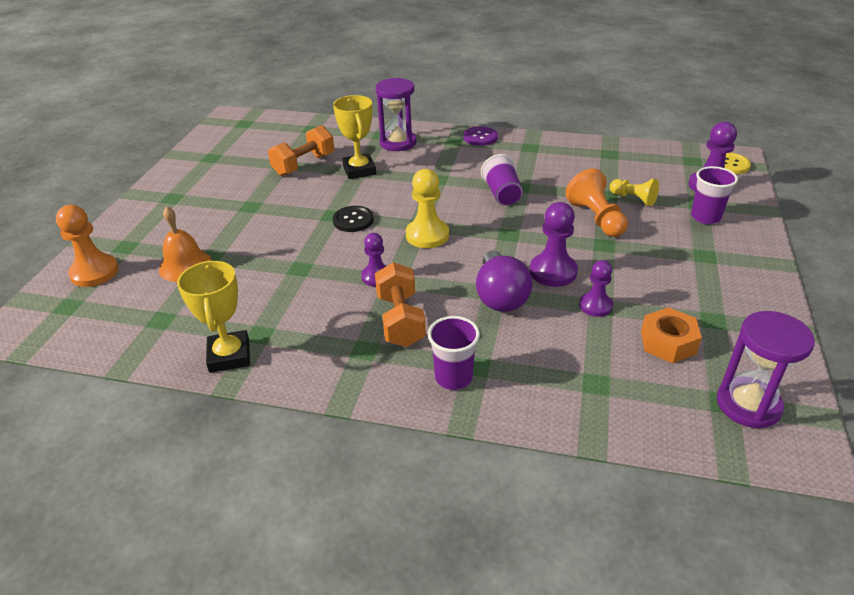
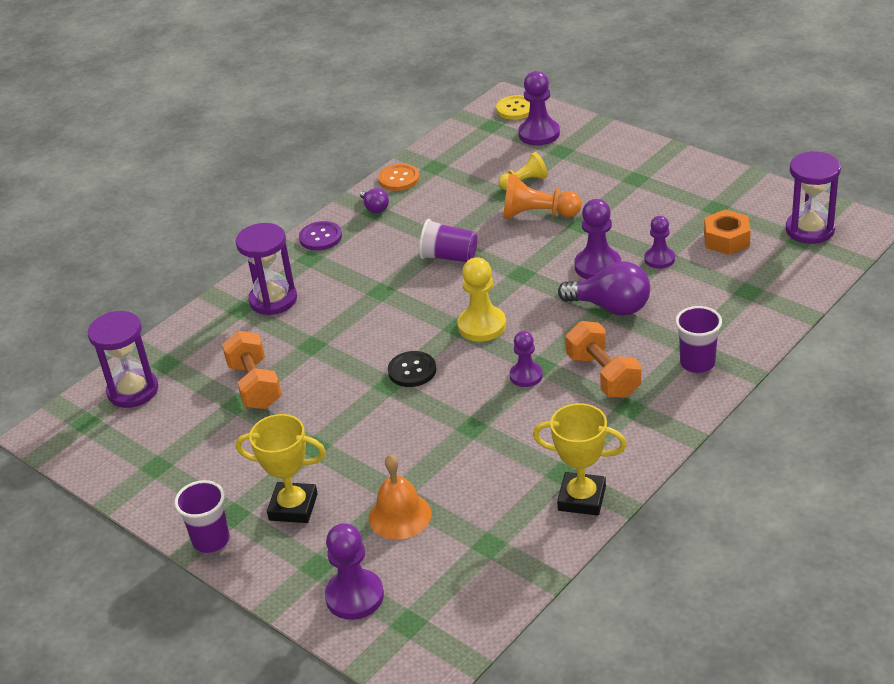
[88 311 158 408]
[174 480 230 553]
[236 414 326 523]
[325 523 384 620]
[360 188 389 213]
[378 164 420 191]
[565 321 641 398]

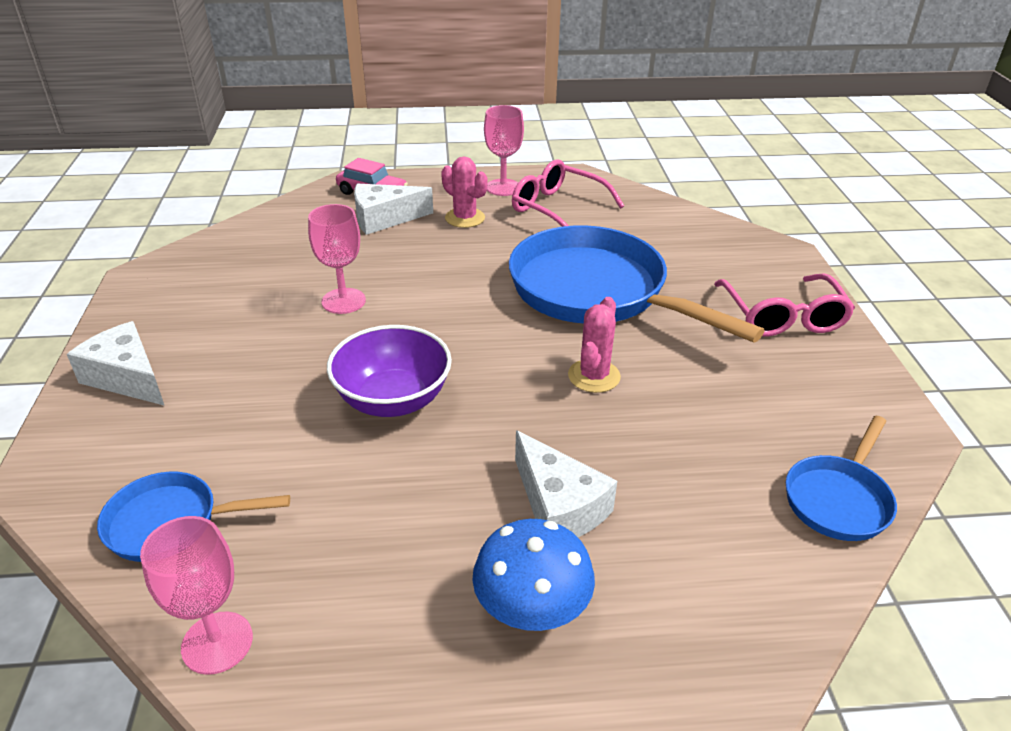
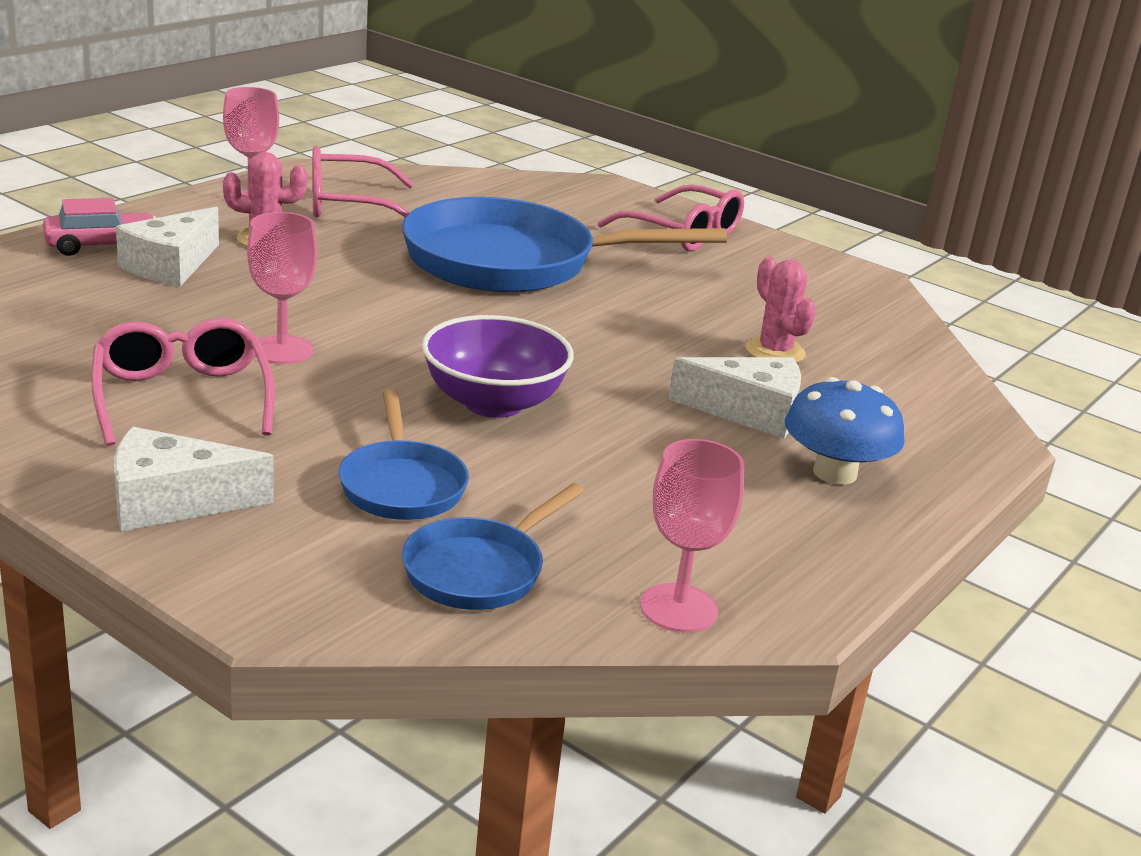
[91 318 275 446]
[338 389 469 520]
[745 257 816 363]

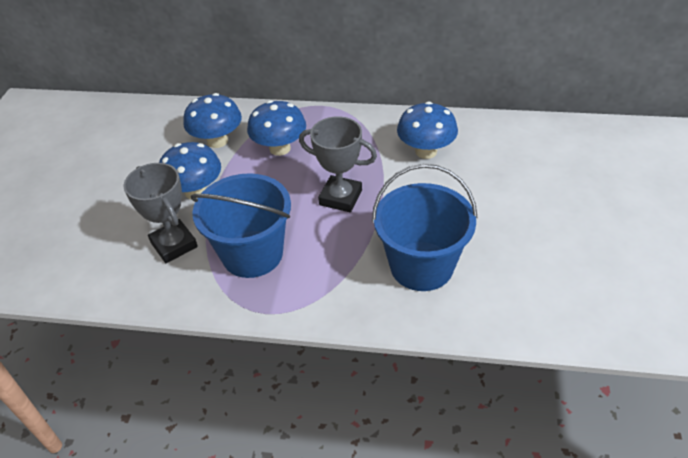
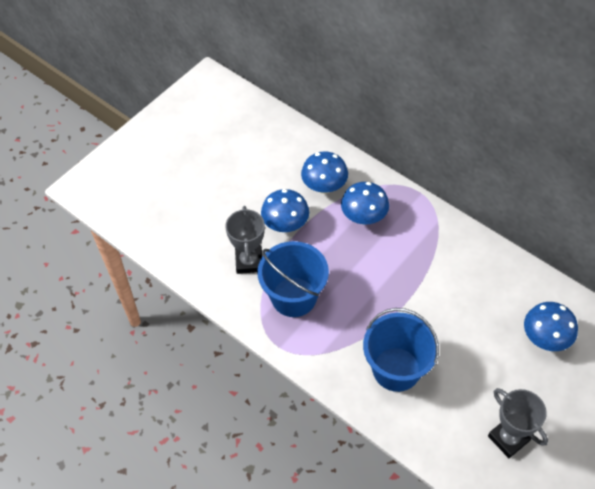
[488 388 548 458]
[524 302 578 351]

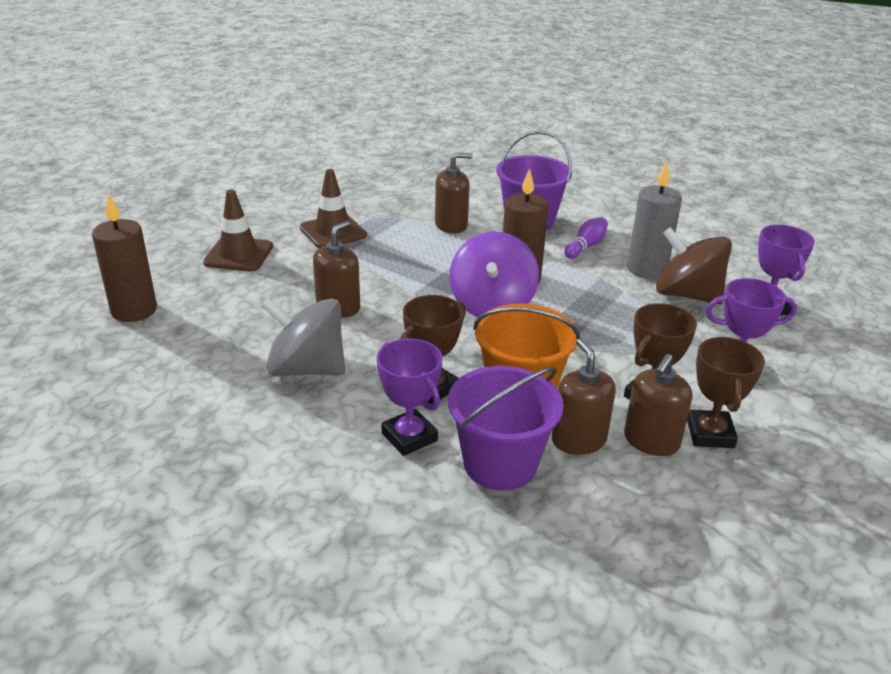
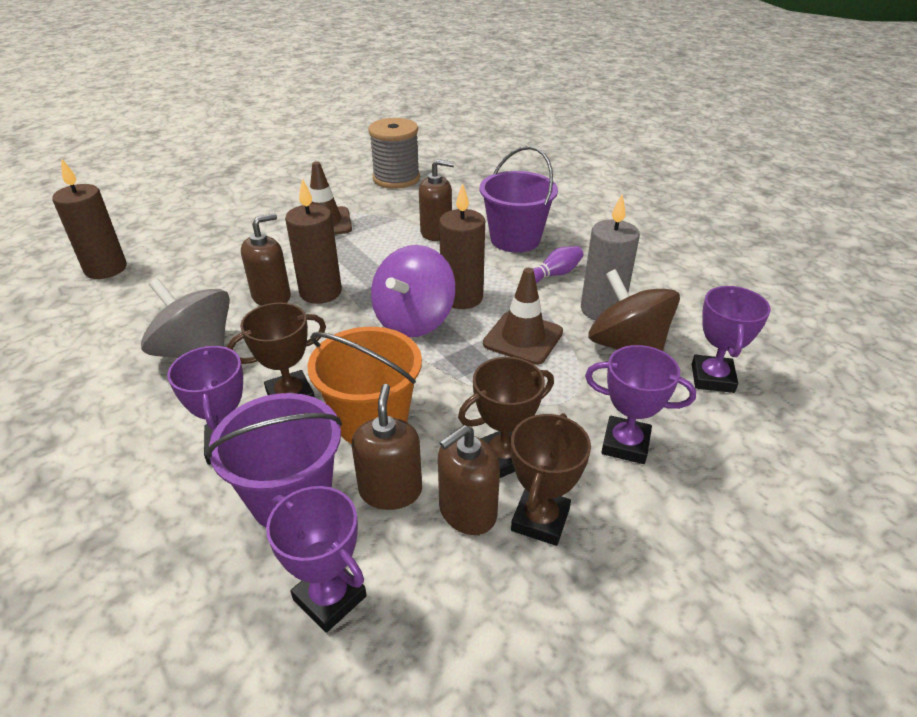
[266 486 367 633]
[285 178 342 304]
[368 118 420 189]
[483 268 563 365]

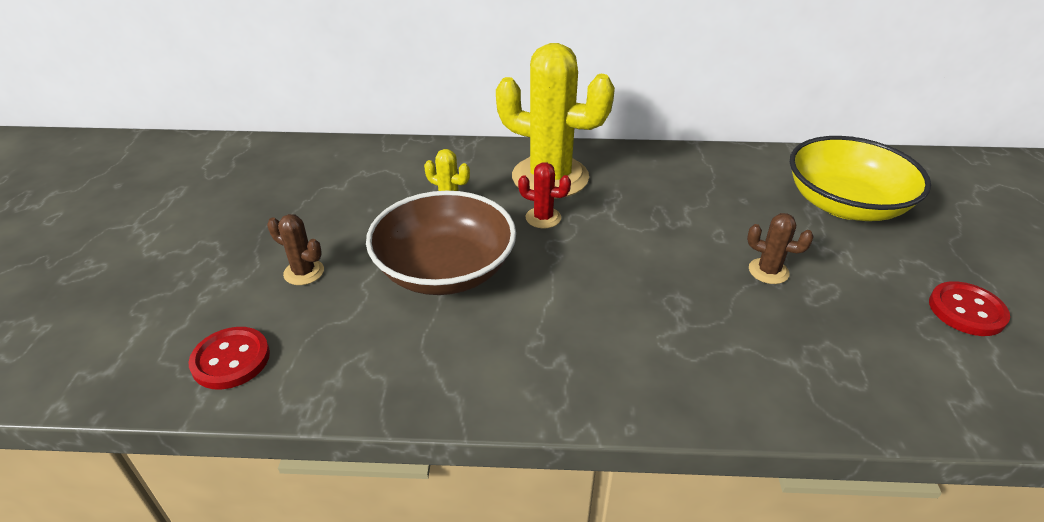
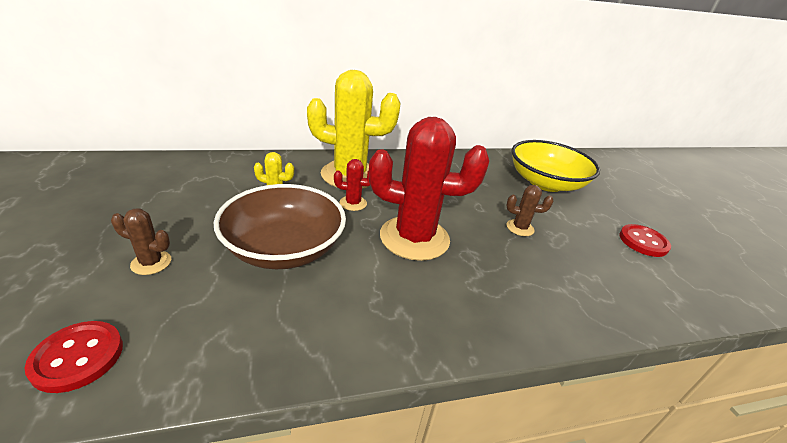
[369 117 489 261]

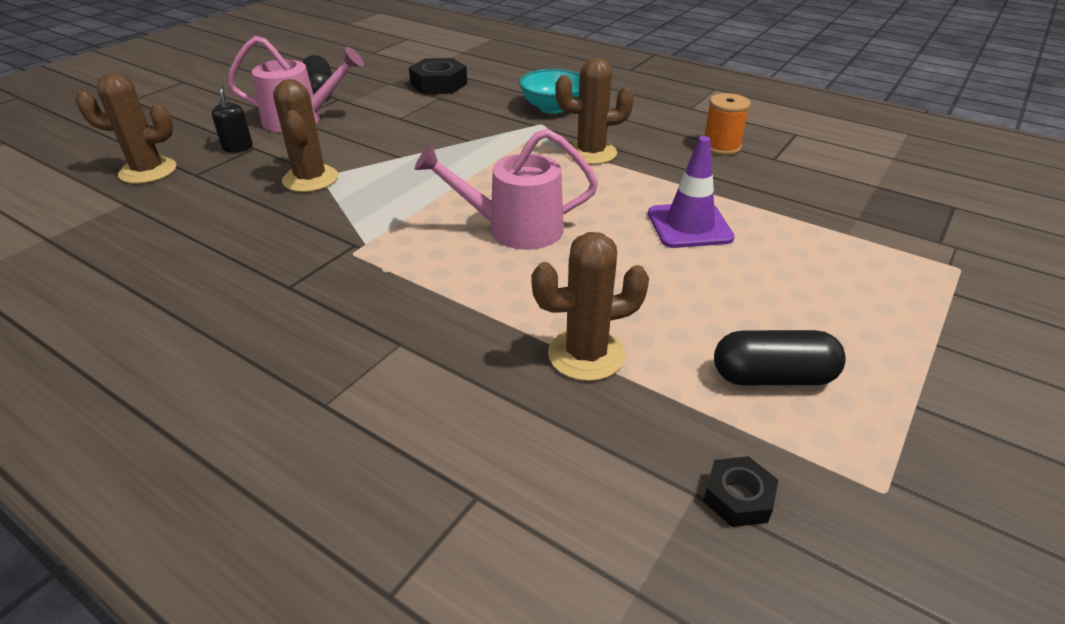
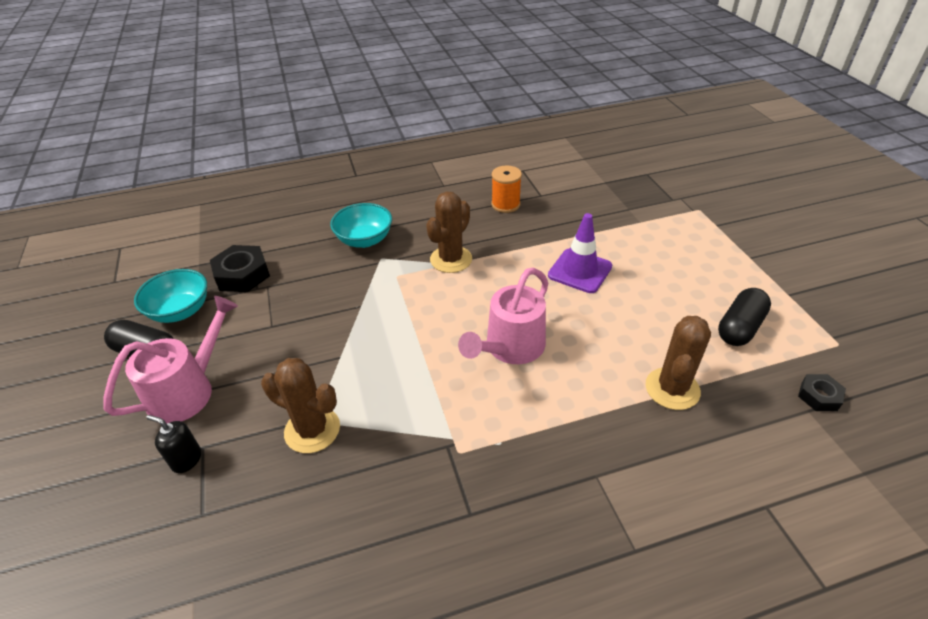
[134 269 207 323]
[76 72 177 184] (first image)

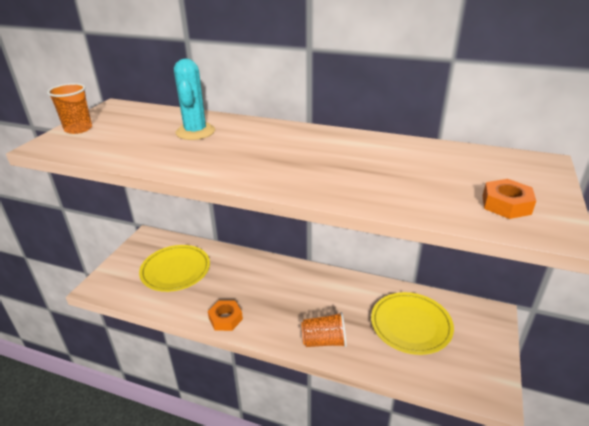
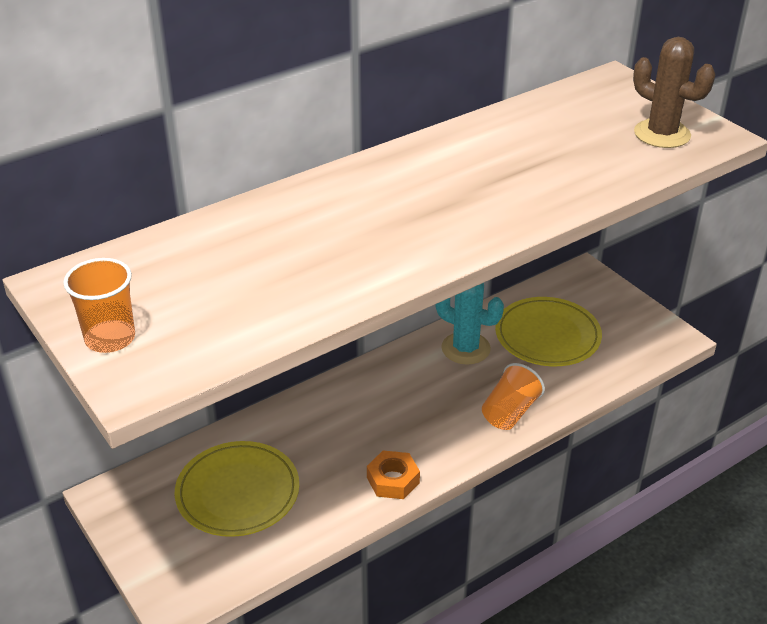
[435 283 504 365]
[633 37 715 148]

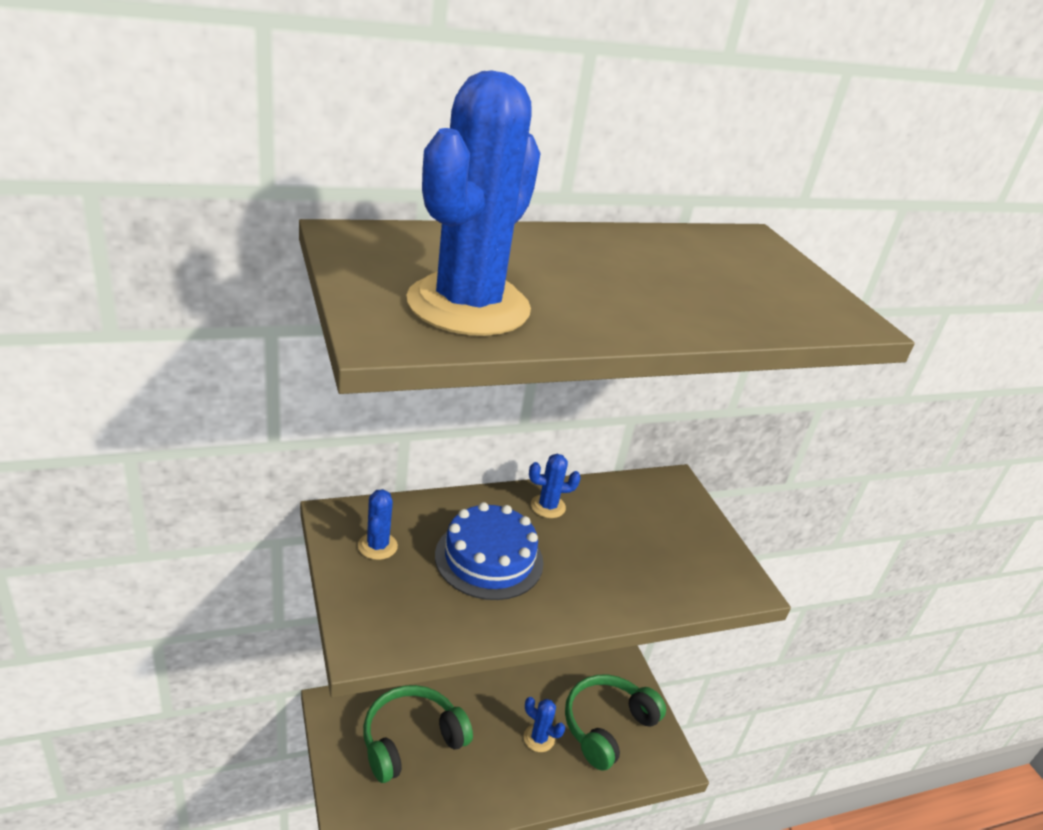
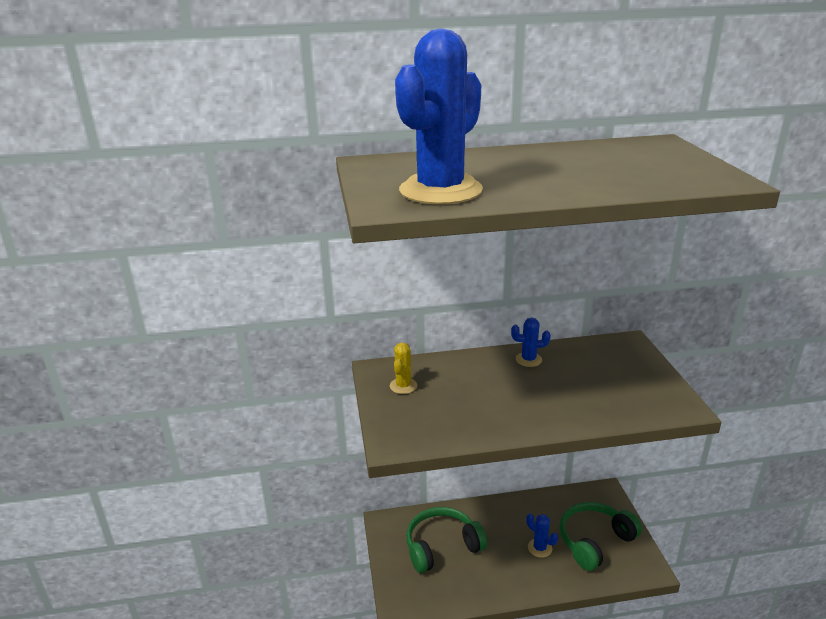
[390 342 417 394]
[435 502 543 600] (first image)

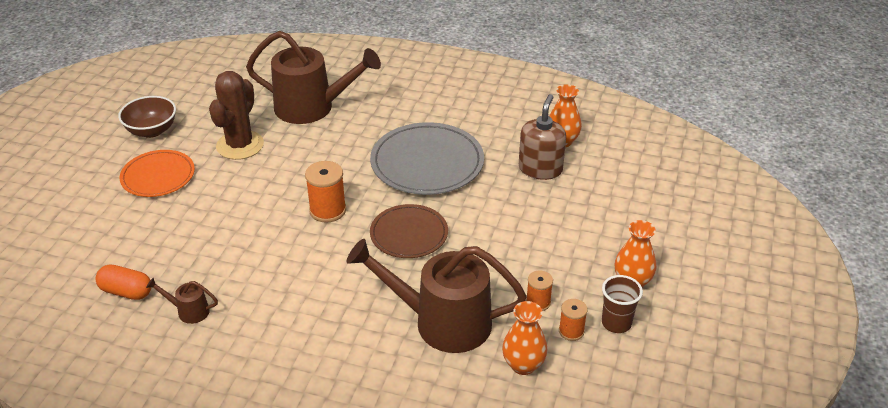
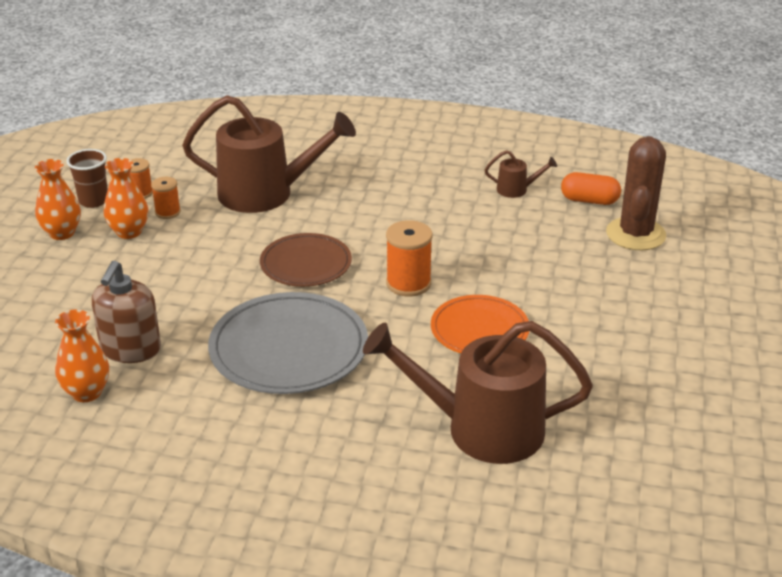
[104 158 148 239]
[431 295 529 353]
[606 136 666 251]
[118 96 176 138] (first image)

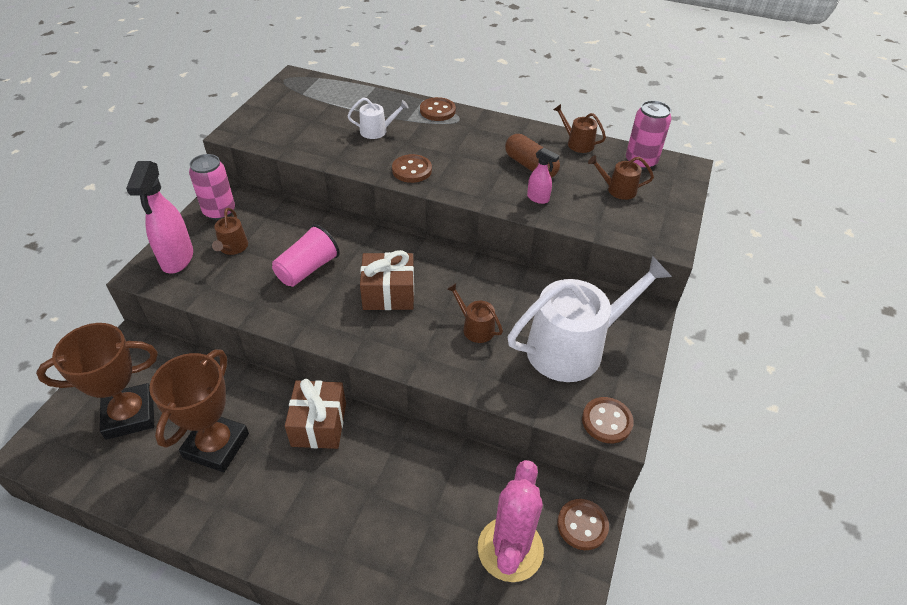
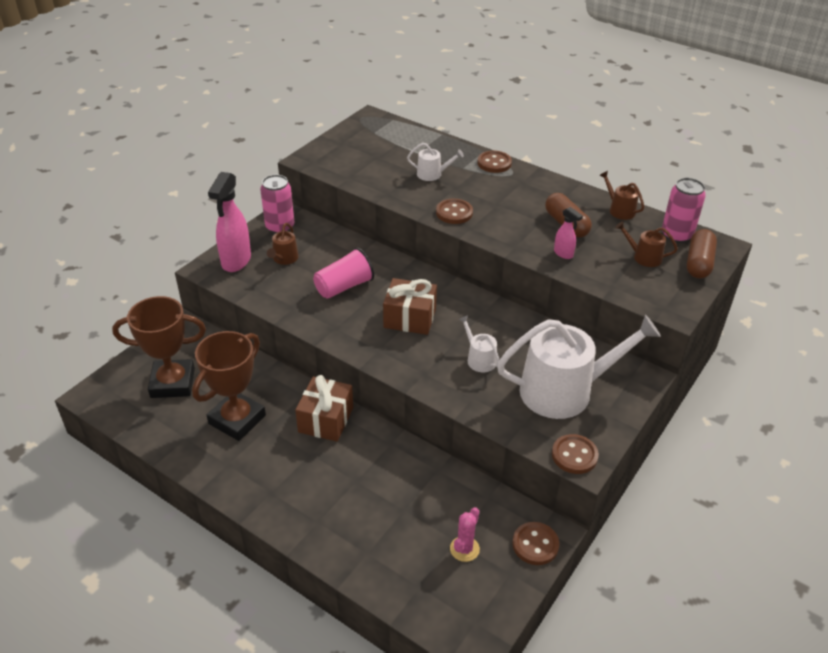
[450 507 480 562]
[458 315 499 372]
[687 229 717 279]

